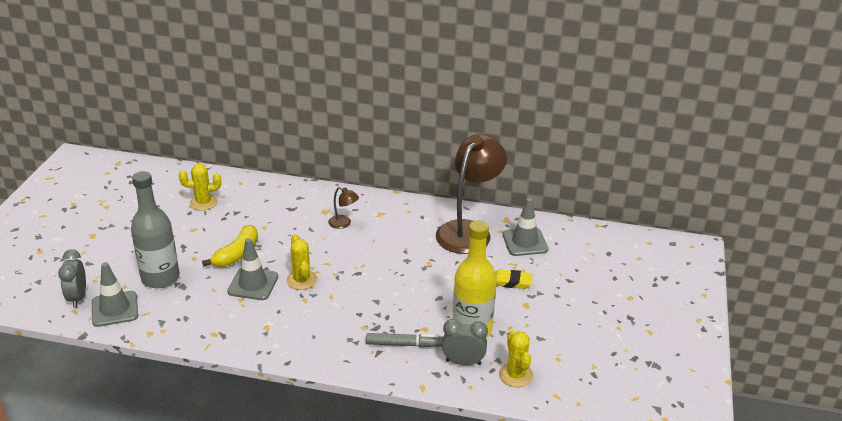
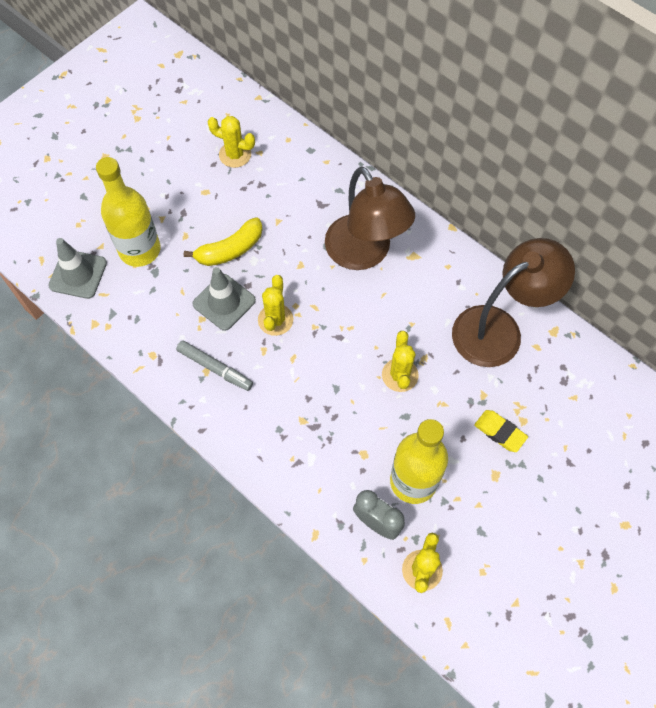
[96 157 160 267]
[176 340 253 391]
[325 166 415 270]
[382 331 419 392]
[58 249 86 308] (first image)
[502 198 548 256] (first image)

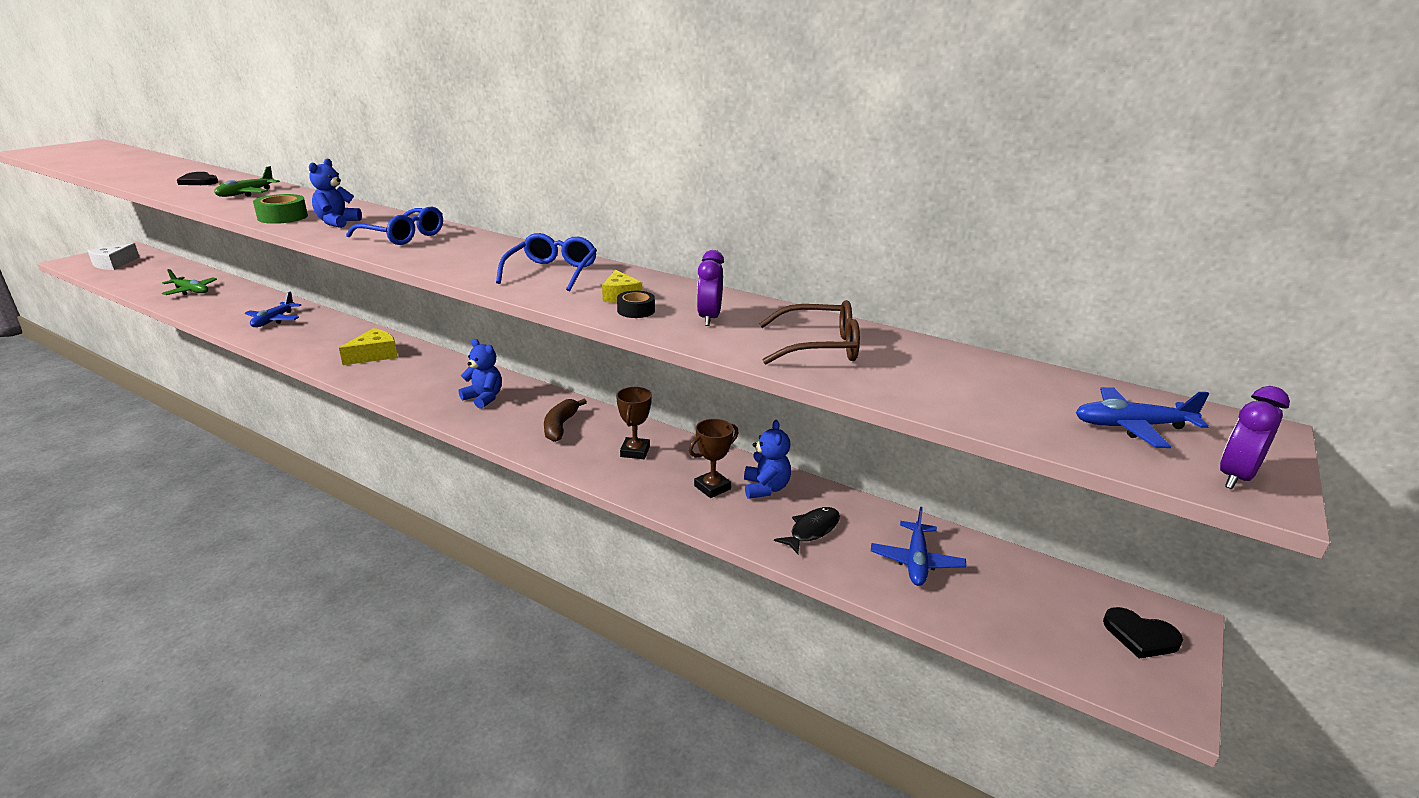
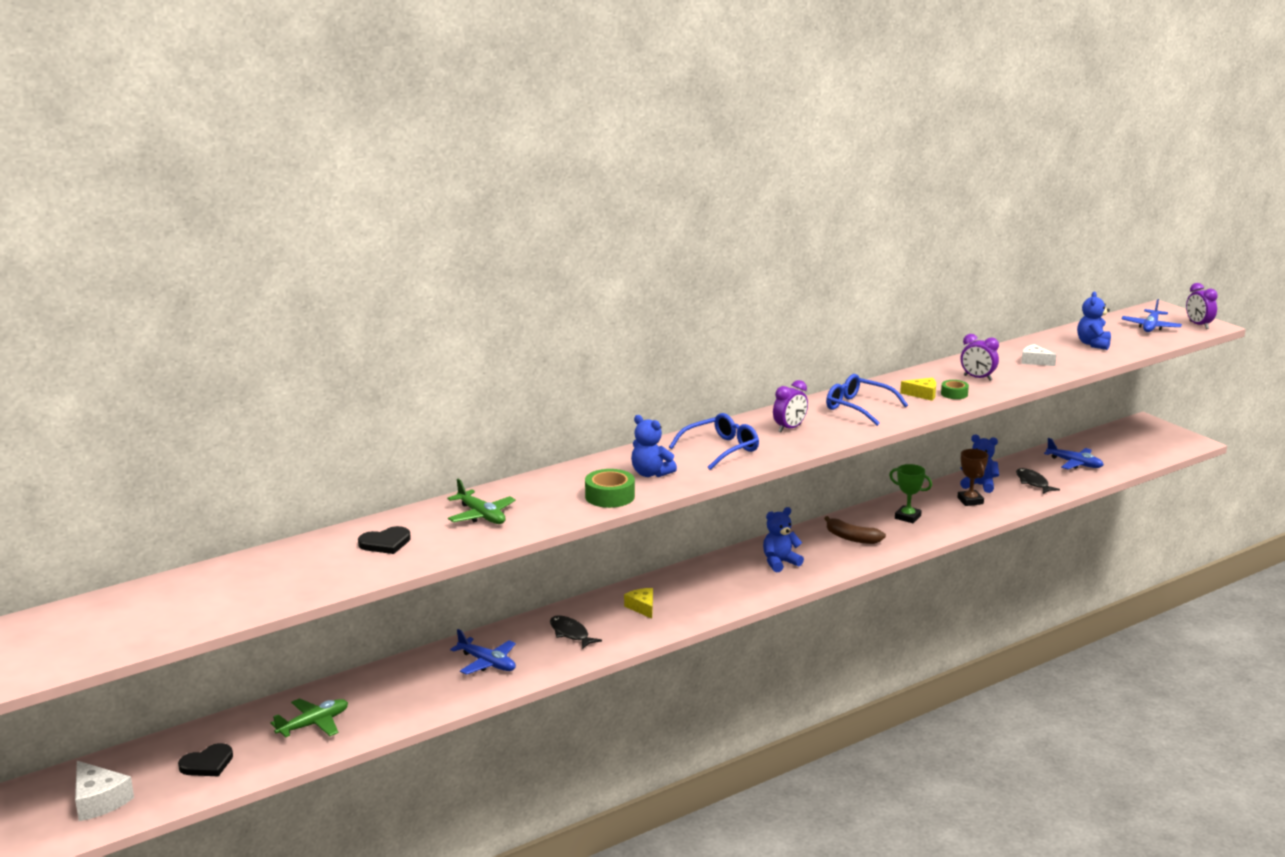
[178 743 233 776]
[550 615 602 649]
[624 588 653 619]
[773 380 808 432]
[889 464 932 523]
[941 380 969 399]
[1021 344 1056 366]
[1077 292 1111 350]

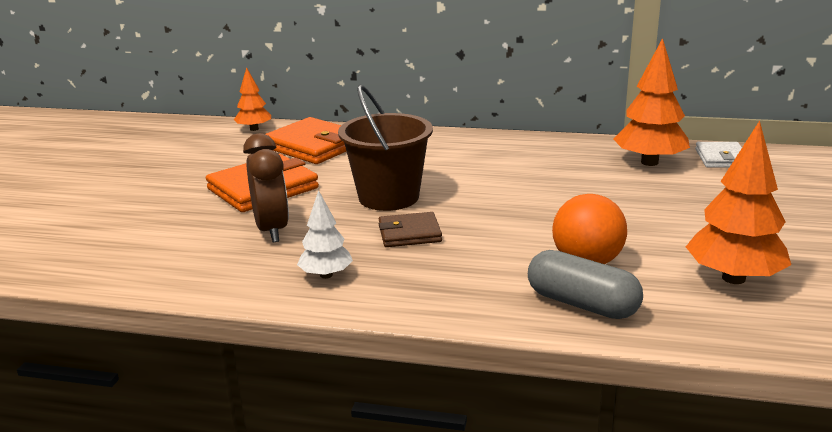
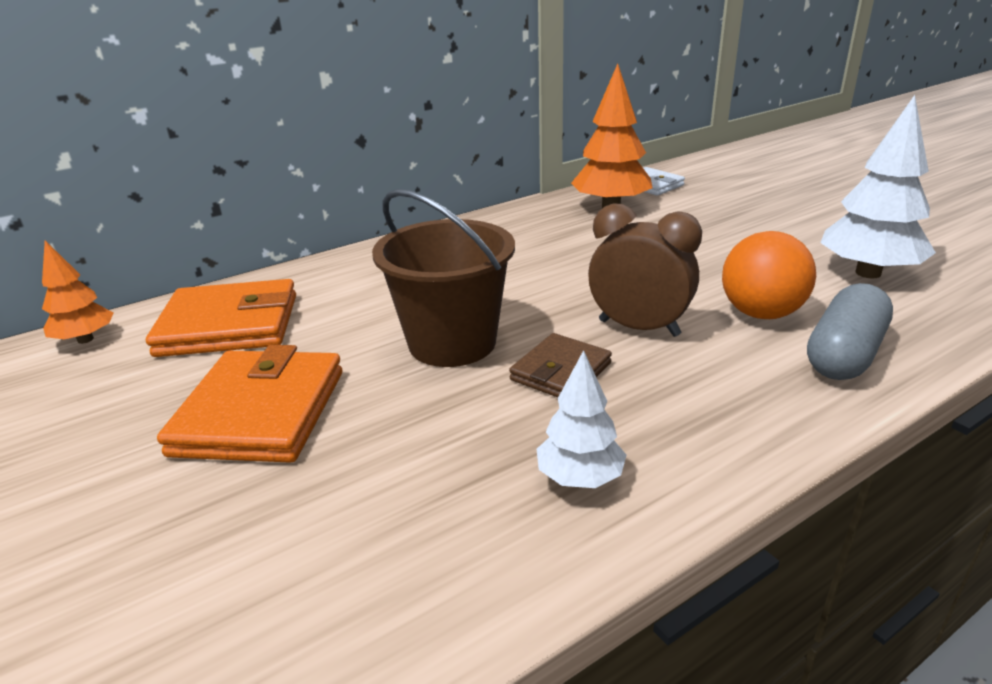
[588 203 702 337]
[807 283 893 380]
[820 95 936 278]

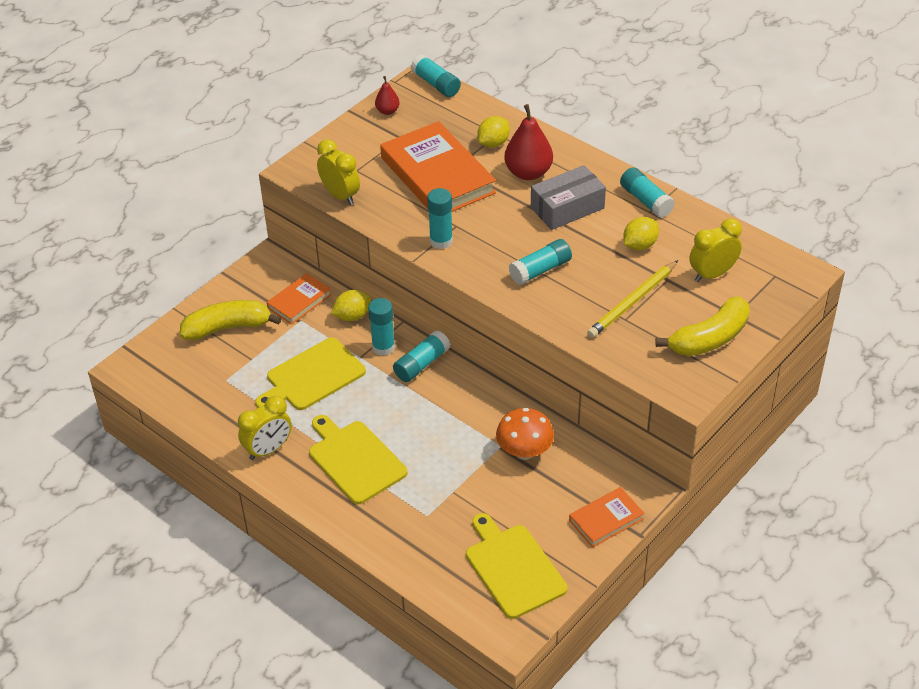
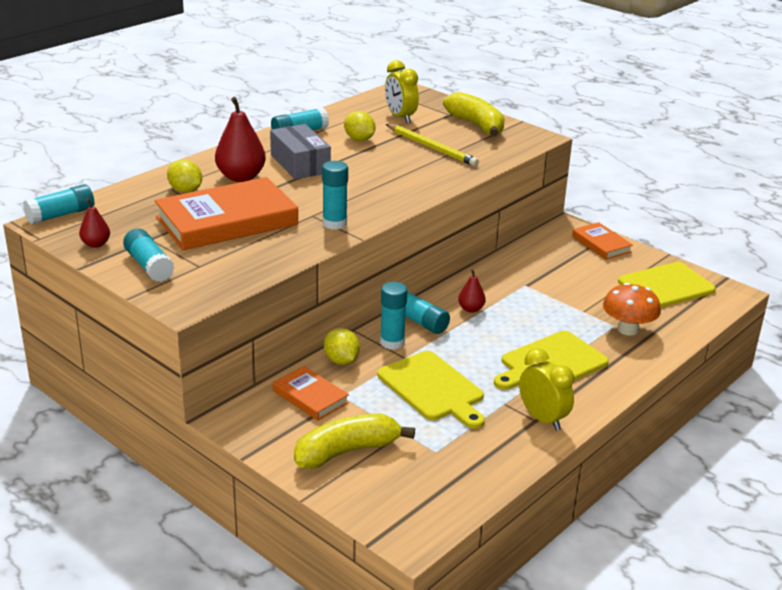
[123 229 174 282]
[294 414 415 469]
[458 269 486 313]
[603 283 661 336]
[317 139 360 205] (first image)

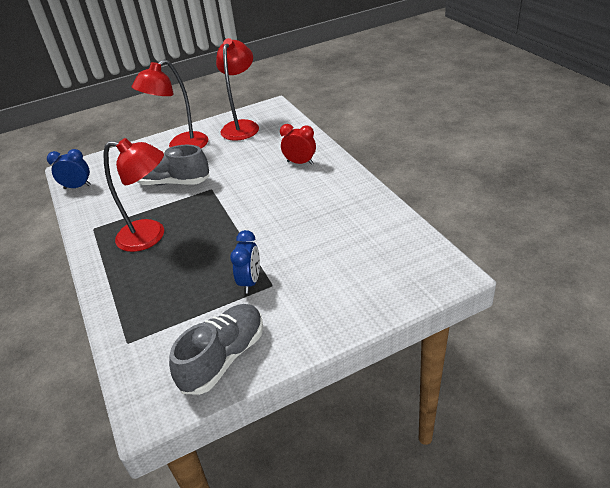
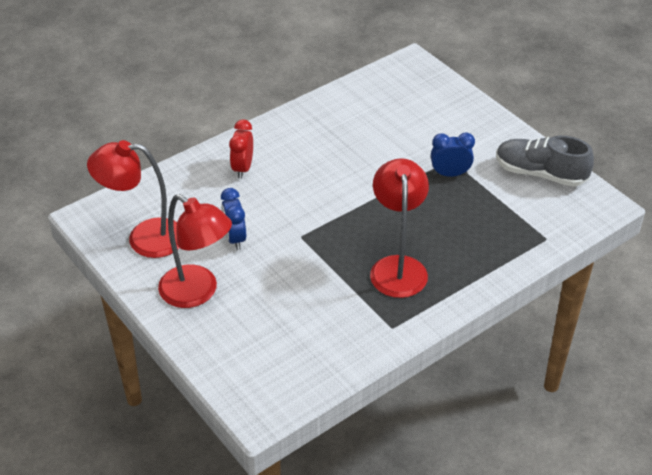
[221 188 246 250]
[137 145 209 185] (first image)

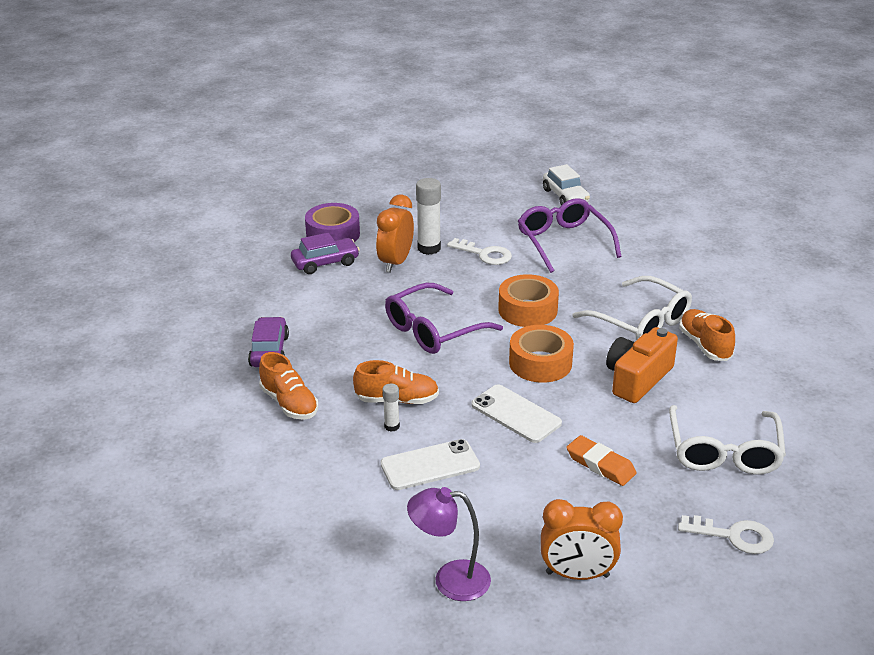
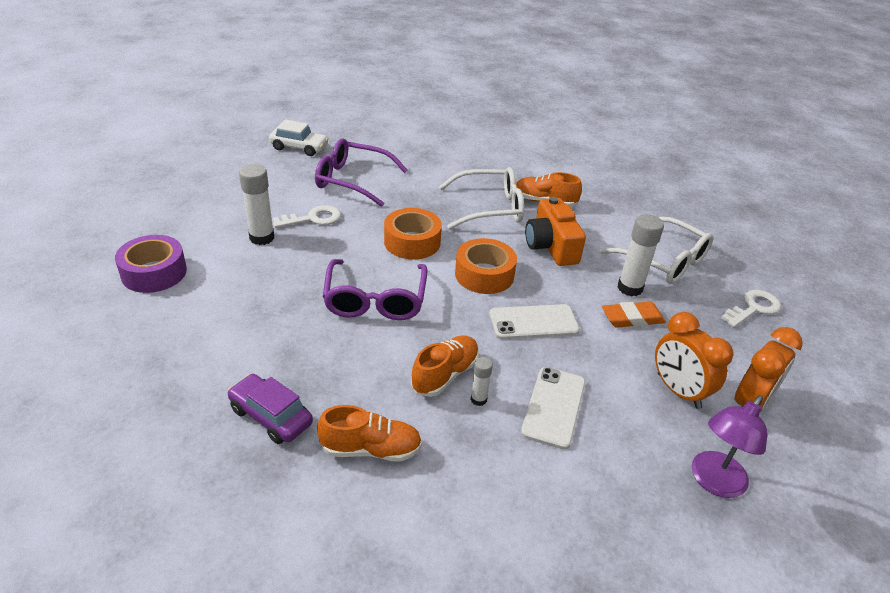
[618 214 664 296]
[655 312 733 409]
[291 233 360 274] (first image)

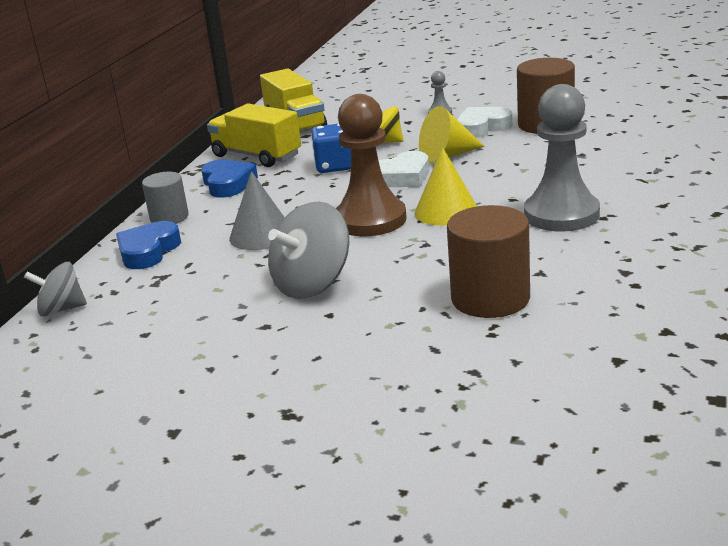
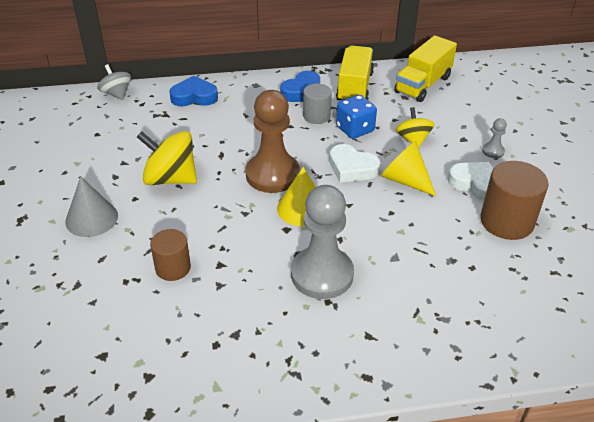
[65 176 118 237]
[137 131 197 185]
[150 229 191 281]
[303 83 332 124]

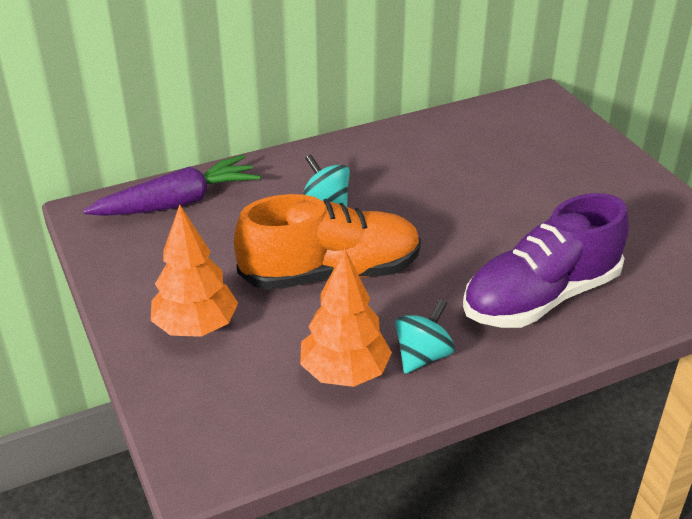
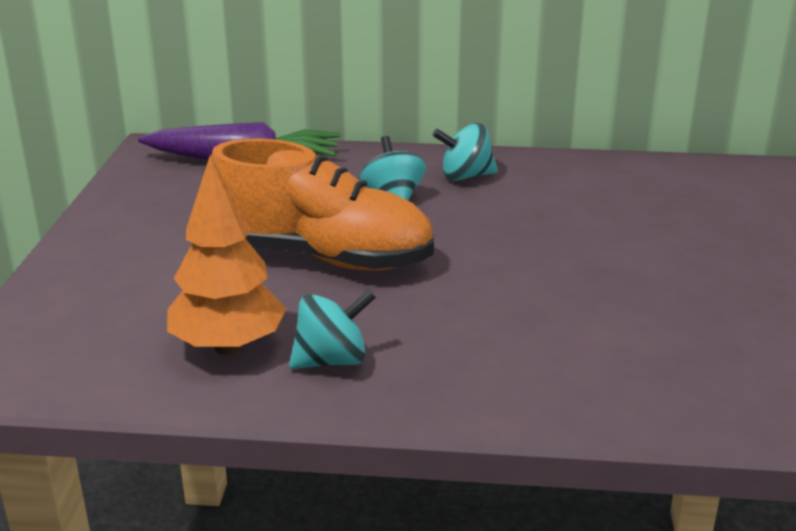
[432 123 498 181]
[151 205 238 337] (first image)
[463 193 629 328] (first image)

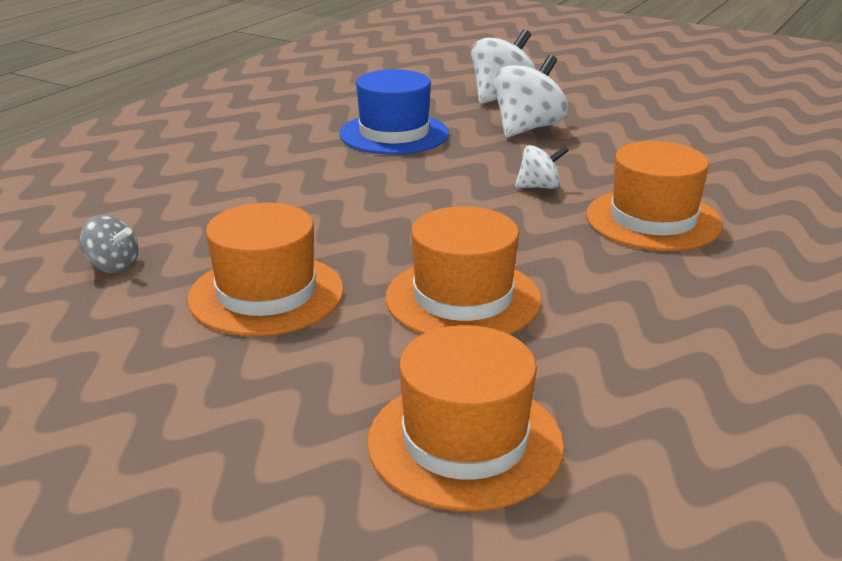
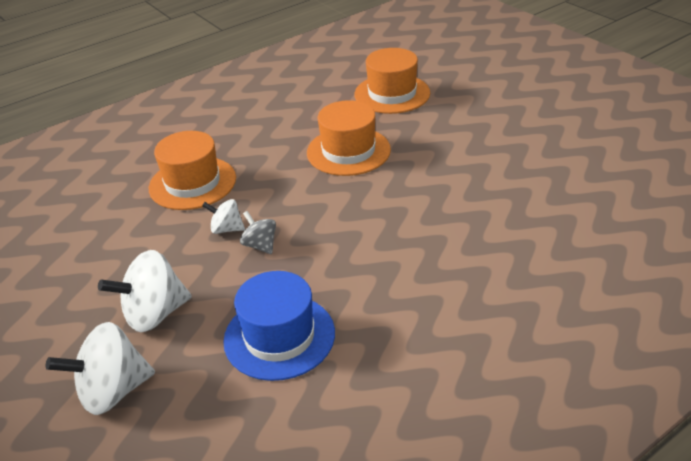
[240 211 276 254]
[187 203 344 336] (first image)

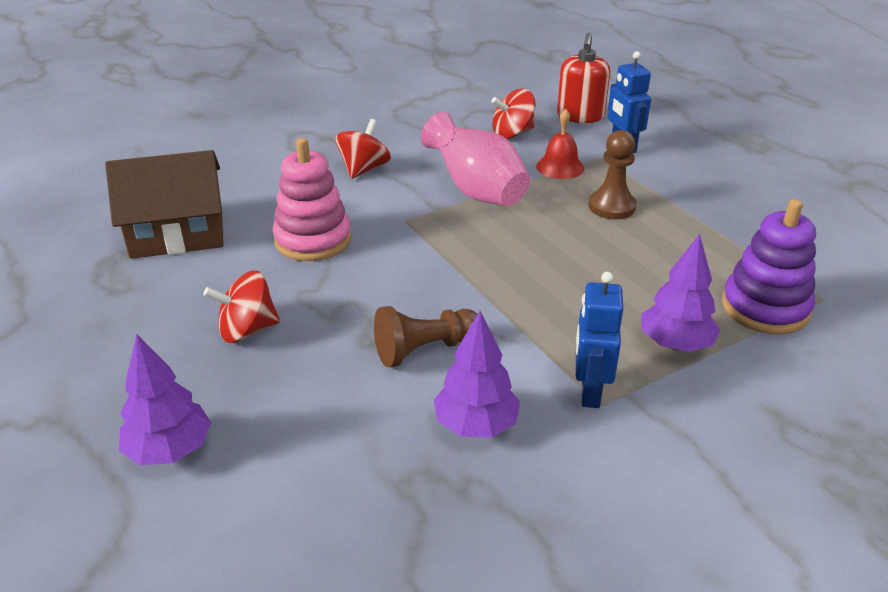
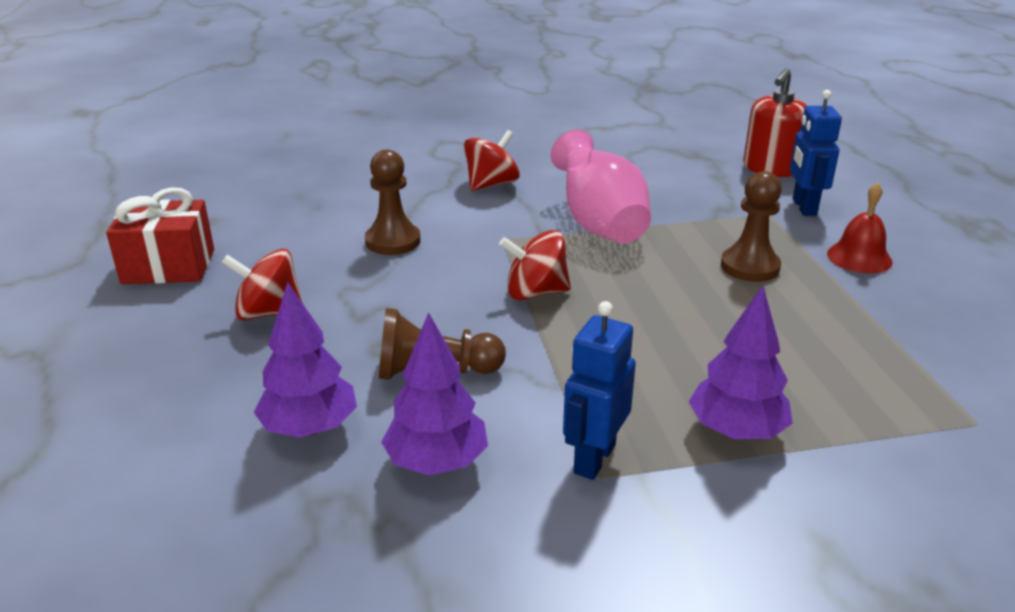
[106 187 214 284]
[254 282 357 438]
[365 149 421 255]
[499 230 571 300]
[827 182 893 273]
[105 150 224 259] (first image)
[722 199 816 334] (first image)

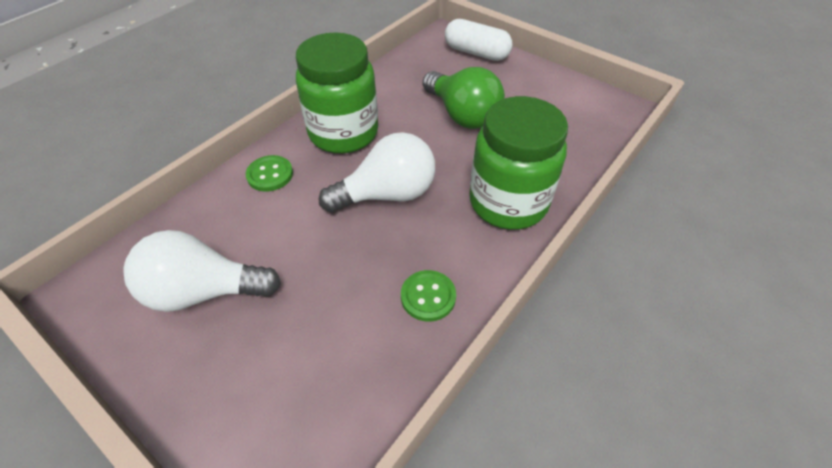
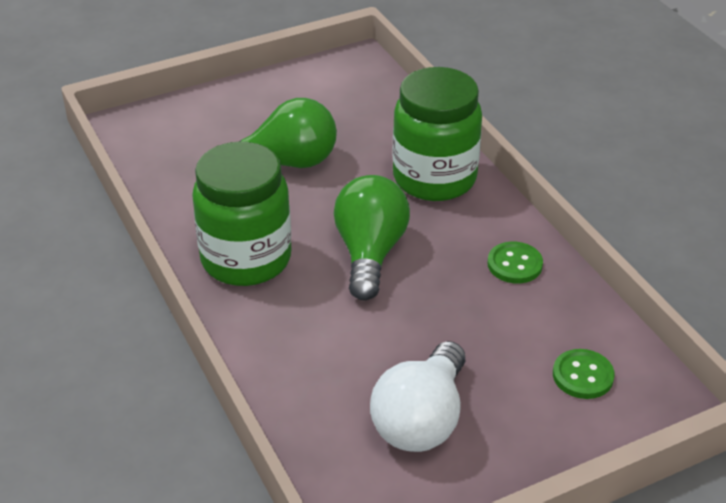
[334 175 410 301]
[553 349 615 399]
[445 19 513 61] (first image)

